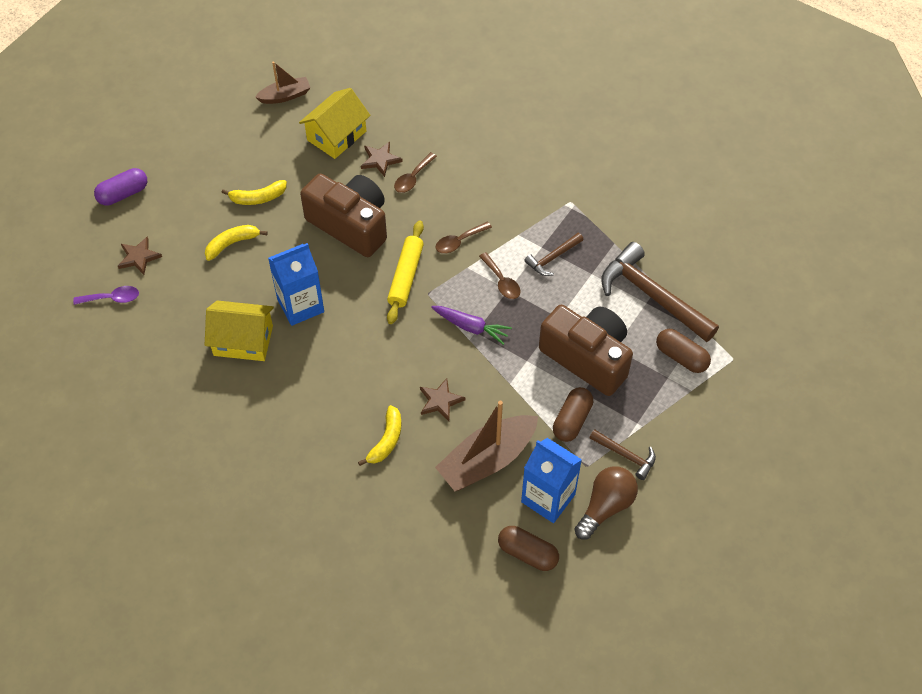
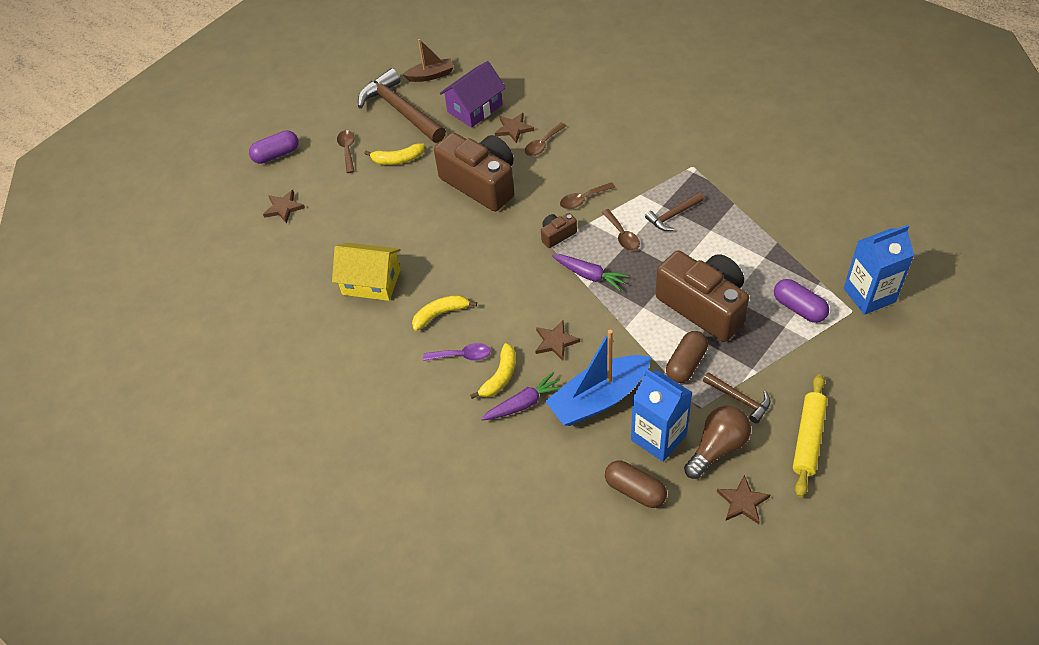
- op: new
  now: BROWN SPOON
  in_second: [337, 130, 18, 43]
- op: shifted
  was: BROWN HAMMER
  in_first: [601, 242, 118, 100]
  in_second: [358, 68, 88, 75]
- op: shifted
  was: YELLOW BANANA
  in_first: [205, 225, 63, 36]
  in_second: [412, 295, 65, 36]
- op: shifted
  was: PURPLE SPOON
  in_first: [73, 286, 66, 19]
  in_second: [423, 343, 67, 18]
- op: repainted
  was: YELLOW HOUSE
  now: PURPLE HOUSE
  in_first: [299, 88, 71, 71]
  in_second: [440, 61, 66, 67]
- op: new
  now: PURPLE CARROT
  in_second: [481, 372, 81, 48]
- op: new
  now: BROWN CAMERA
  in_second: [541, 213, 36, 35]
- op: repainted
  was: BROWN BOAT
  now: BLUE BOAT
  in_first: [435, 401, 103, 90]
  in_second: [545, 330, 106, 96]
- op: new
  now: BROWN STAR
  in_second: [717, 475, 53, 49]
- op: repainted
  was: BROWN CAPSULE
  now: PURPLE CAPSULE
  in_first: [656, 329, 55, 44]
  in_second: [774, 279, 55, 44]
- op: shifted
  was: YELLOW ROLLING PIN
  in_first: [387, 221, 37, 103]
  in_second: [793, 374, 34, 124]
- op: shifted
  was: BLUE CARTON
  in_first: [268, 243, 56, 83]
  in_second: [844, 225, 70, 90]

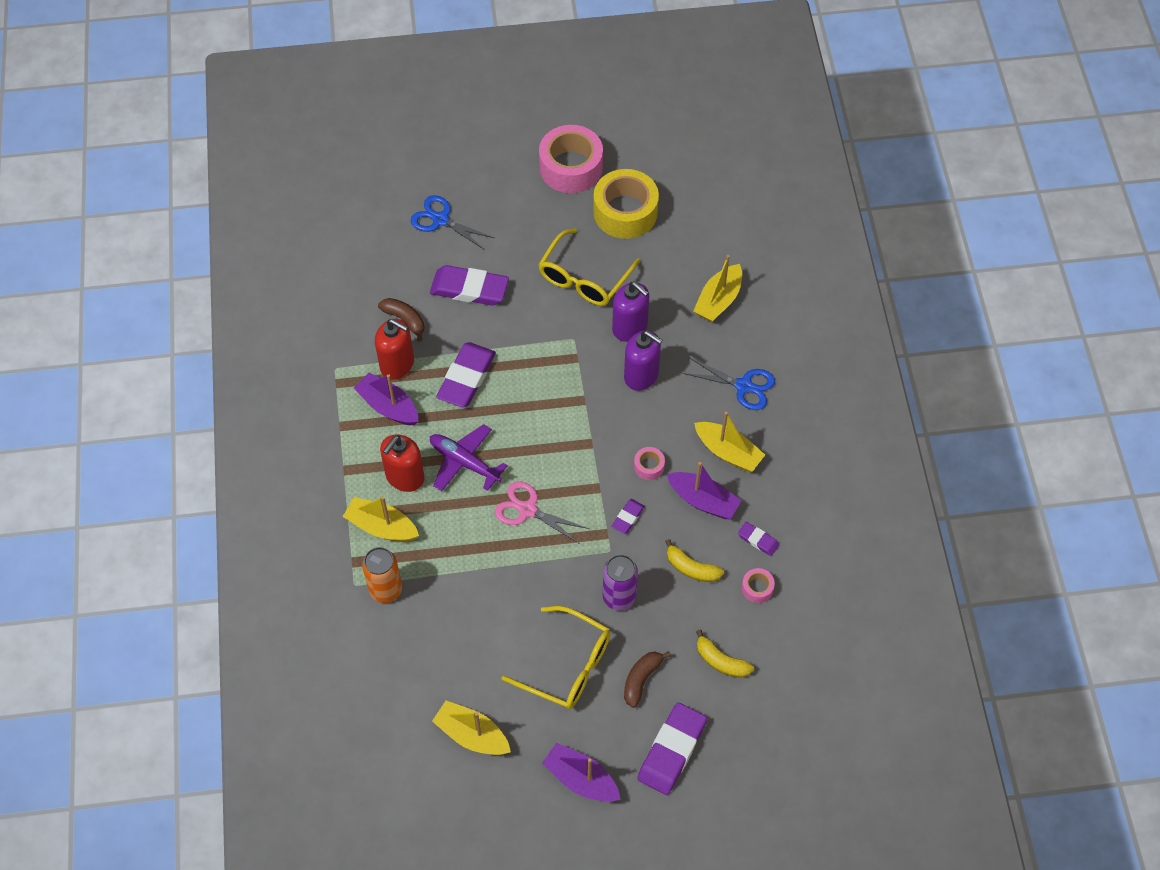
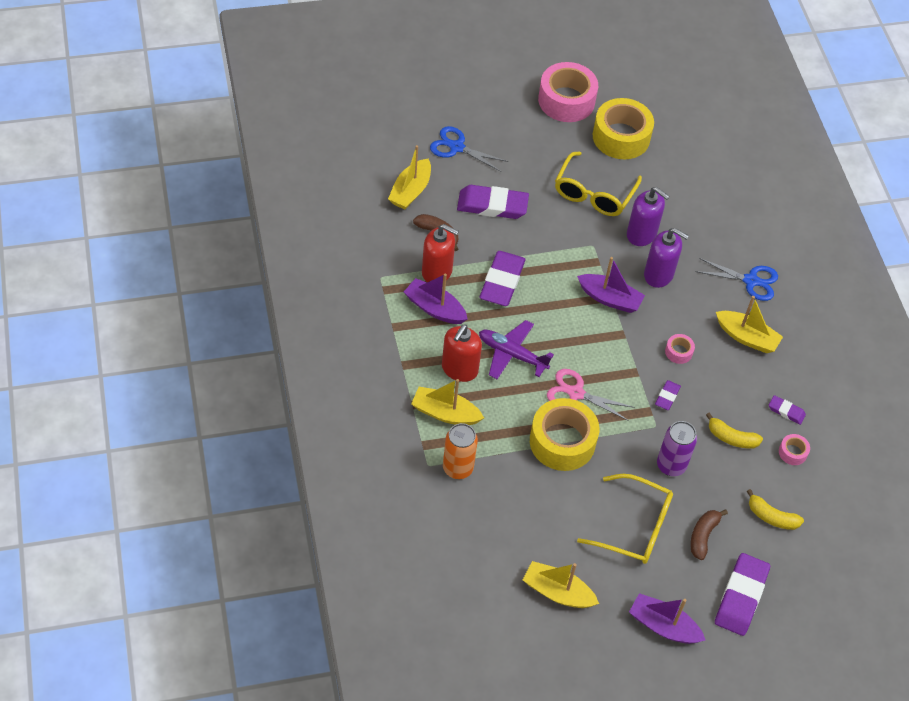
- op: shifted
  was: YELLOW BOAT
  in_first: [693, 255, 49, 67]
  in_second: [388, 145, 43, 65]
- op: new
  now: YELLOW TAPE
  in_second: [530, 398, 69, 73]
- op: shifted
  was: PURPLE BOAT
  in_first: [667, 462, 75, 57]
  in_second: [577, 257, 68, 56]

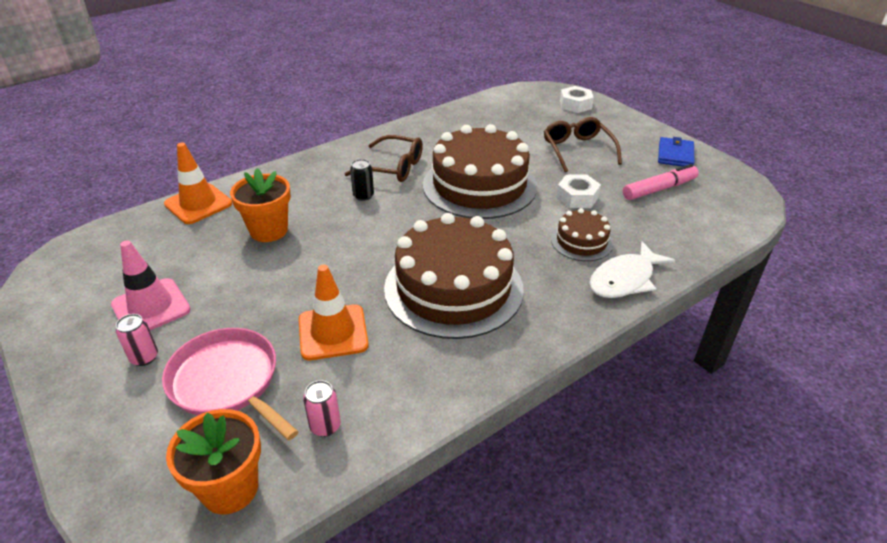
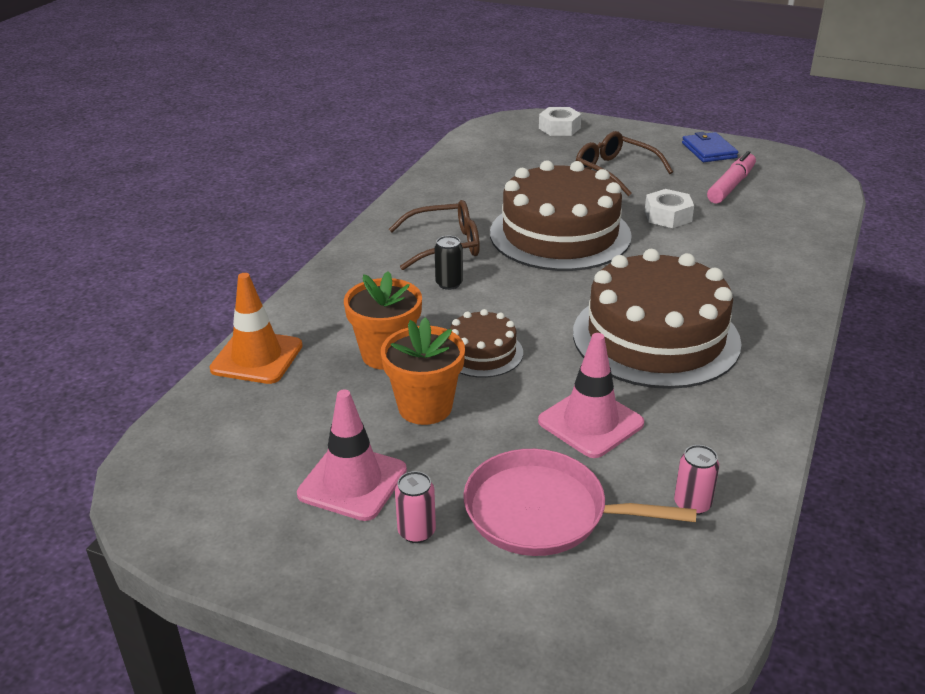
- op: shifted
  was: ORANGE FLOWER POT
  in_first: [166, 409, 95, 106]
  in_second: [381, 317, 84, 108]
- op: shifted
  was: BROWN CAKE
  in_first: [551, 208, 62, 53]
  in_second: [450, 309, 73, 69]
- op: repainted
  was: ORANGE TRAFFIC CONE
  now: PINK TRAFFIC CONE
  in_first: [299, 265, 70, 95]
  in_second: [538, 333, 106, 125]
- op: gone
  was: WHITE FISH
  in_first: [590, 241, 85, 57]

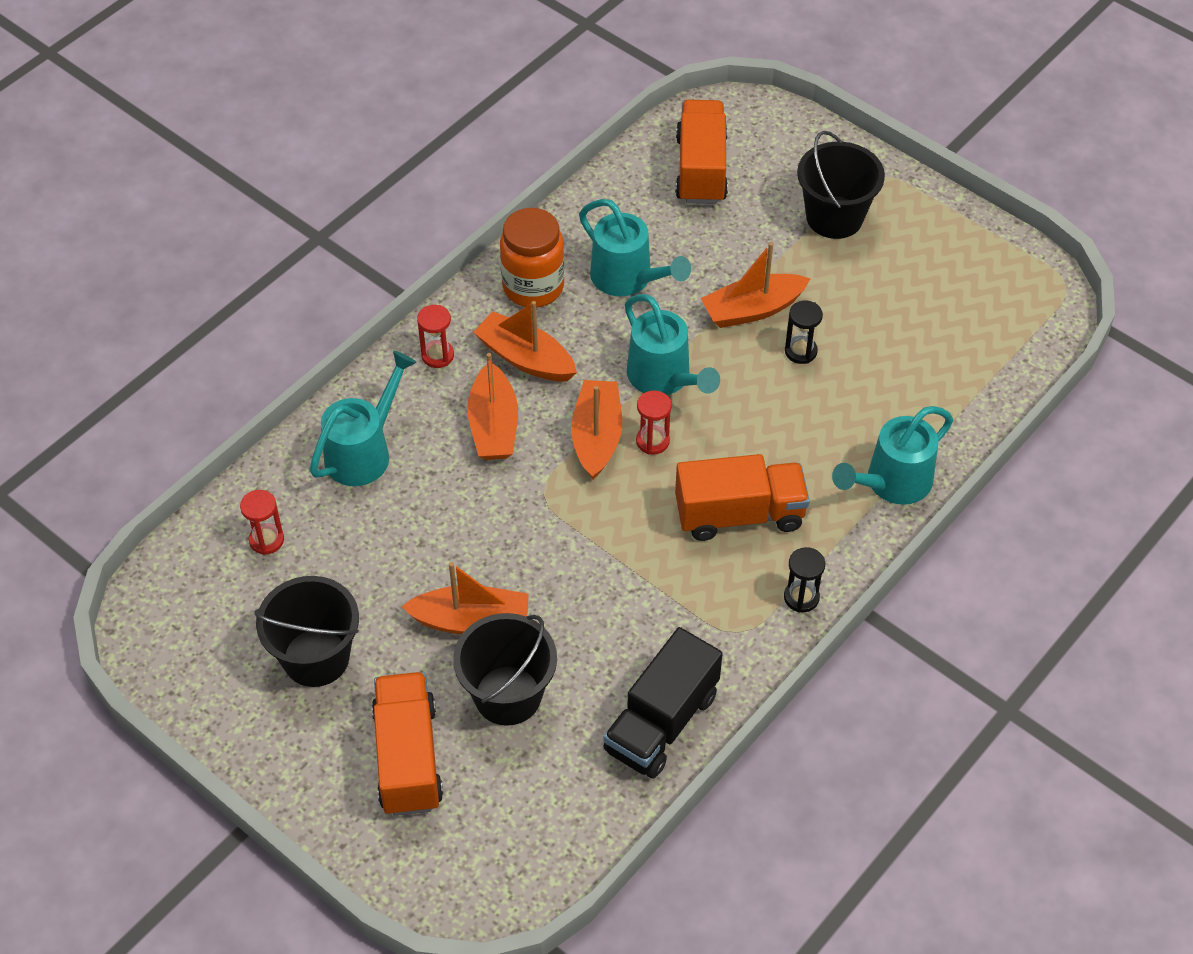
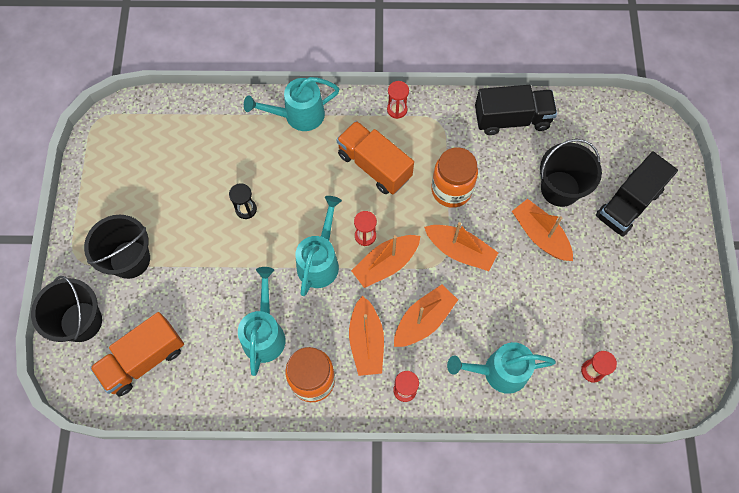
- op: shifted
  was: BLACK BUCKET
  in_first: [254, 576, 105, 111]
  in_second: [31, 276, 71, 66]
- op: rotated
  was: TURQUOISE WATERING CAN
  in_first: [832, 406, 121, 99]
  in_second: [244, 77, 95, 54]
  clockwise: 150
- op: repainted
  was: BLACK HOURGLASS
  now: RED HOURGLASS
  in_first: [784, 547, 41, 66]
  in_second: [387, 81, 22, 38]
- op: shifted
  was: ORANGE BOAT
  in_first: [701, 242, 109, 86]
  in_second: [424, 222, 74, 49]
- op: new
  now: ORANGE JAR
  in_second: [431, 147, 47, 61]
- op: repainted
  was: ORANGE TRUCK
  now: BLACK TRUCK
  in_first: [372, 672, 71, 144]
  in_second: [596, 152, 82, 85]

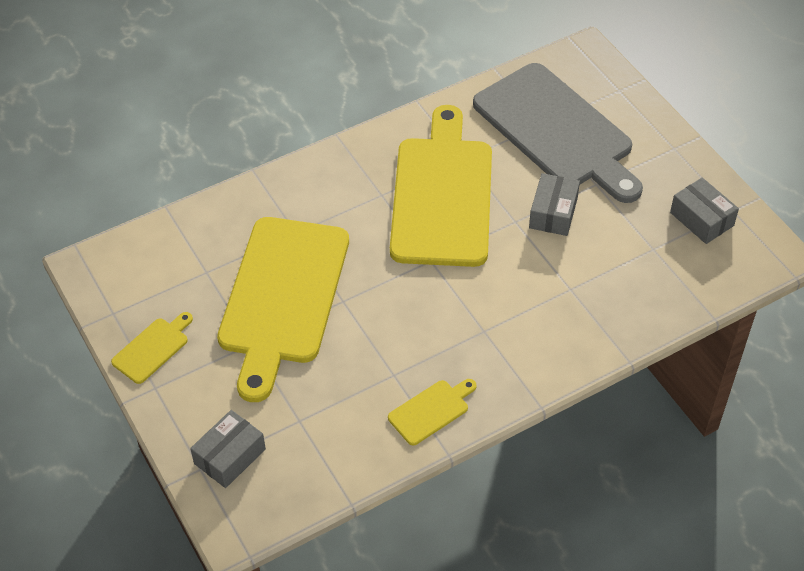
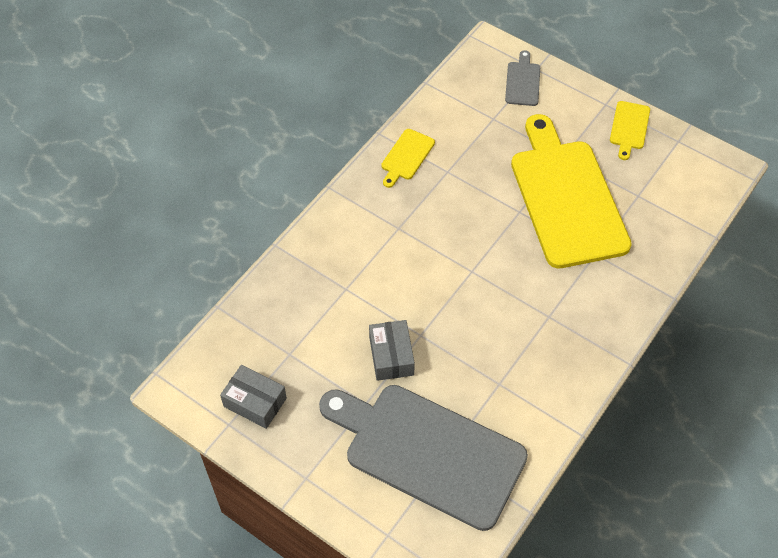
- op: swapped
  was: GREY BOX
  now: GREY CUTTING BOARD
  in_first: [190, 410, 76, 78]
  in_second: [505, 50, 35, 56]
- op: gone
  was: YELLOW CUTTING BOARD
  in_first: [390, 105, 102, 162]

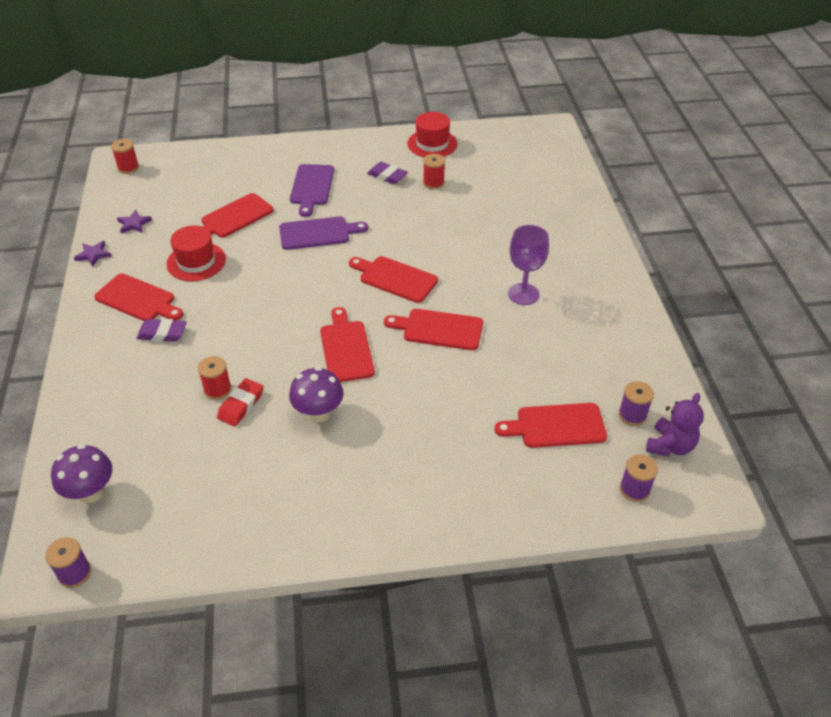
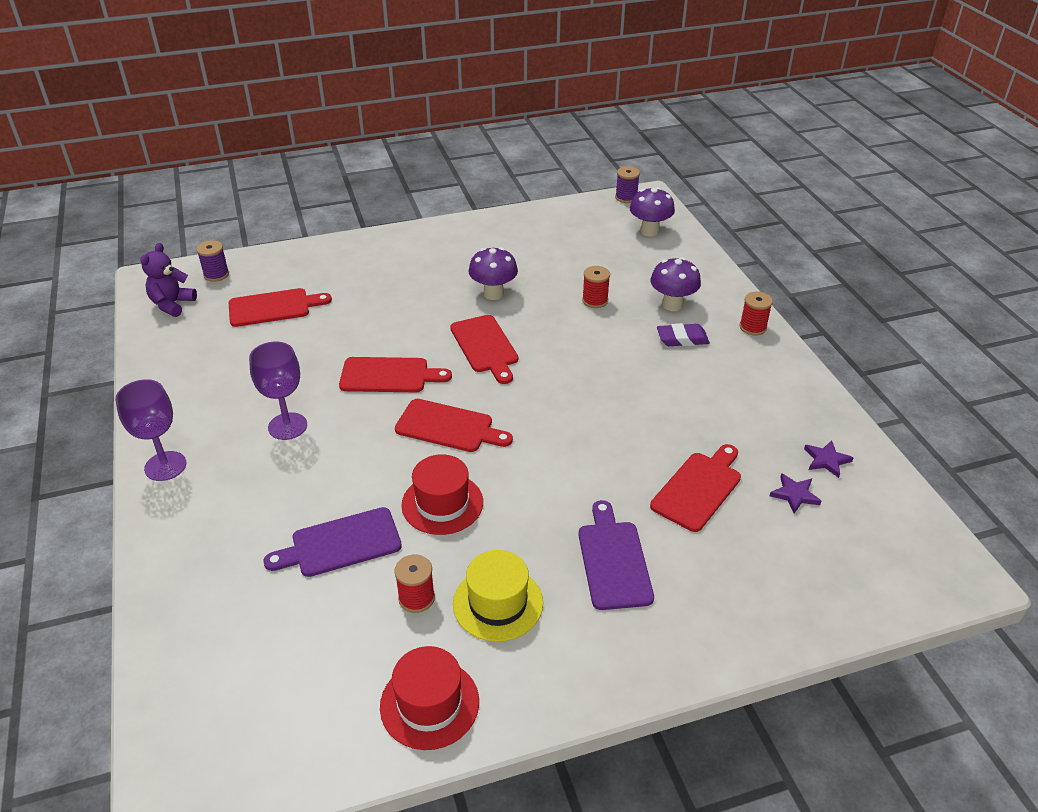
- op: new
  now: PURPLE GOBLET
  in_second: [115, 379, 71, 102]
- op: shifted
  was: PURPLE CUTTING BOARD
  in_first: [279, 216, 89, 34]
  in_second: [264, 507, 138, 70]
- op: shifted
  was: RED HAT
  in_first: [167, 226, 59, 55]
  in_second: [401, 454, 82, 81]
- op: swapped
  was: PURPLE ERASER
  now: YELLOW HAT
  in_first: [367, 162, 41, 22]
  in_second: [453, 550, 90, 92]
- op: new
  now: PURPLE MUSHROOM
  in_second: [650, 257, 51, 54]
- op: shifted
  was: RED SPOOL
  in_first: [111, 139, 28, 35]
  in_second: [740, 292, 33, 43]
- op: shifted
  was: PURPLE STAR
  in_first: [74, 241, 37, 26]
  in_second: [770, 473, 51, 40]
- op: gone
  was: RED CUTTING BOARD
  in_first: [94, 274, 89, 47]
- op: gone
  was: RED ERASER
  in_first: [217, 378, 46, 48]
- op: gone
  was: PURPLE SPOOL
  in_first: [619, 381, 35, 45]

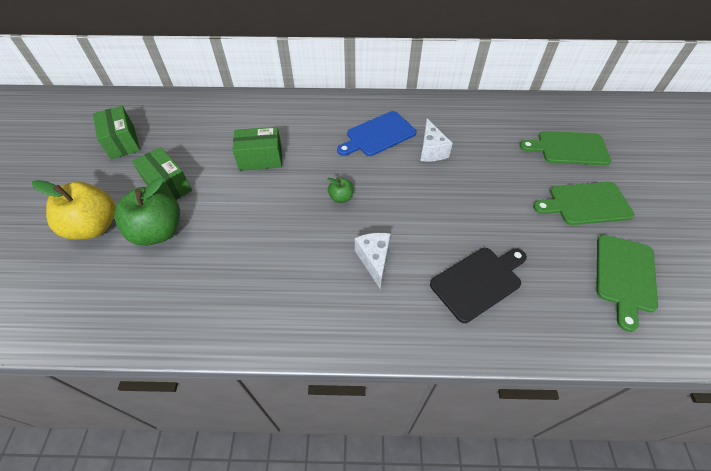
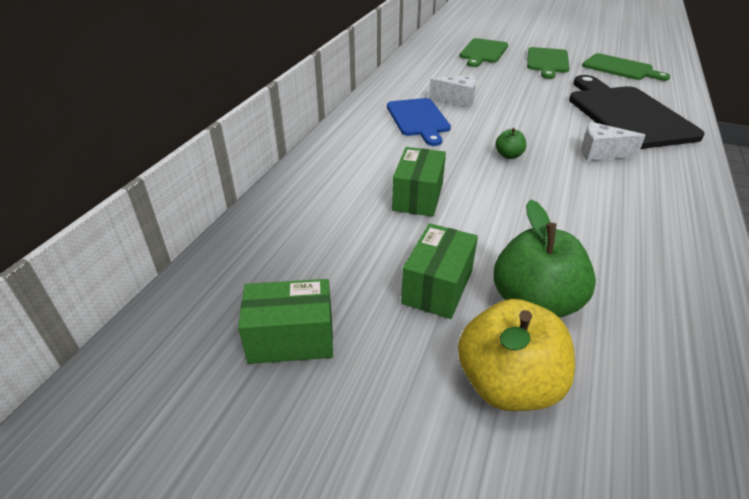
- op: rotated
  was: GREEN BOX
  in_first: [132, 147, 60, 53]
  in_second: [401, 223, 77, 96]
  clockwise: -45
- op: scaled
  was: BLACK CUTTING BOARD
  in_first: [430, 248, 97, 75]
  in_second: [569, 75, 135, 74]
  ratio: 1.66

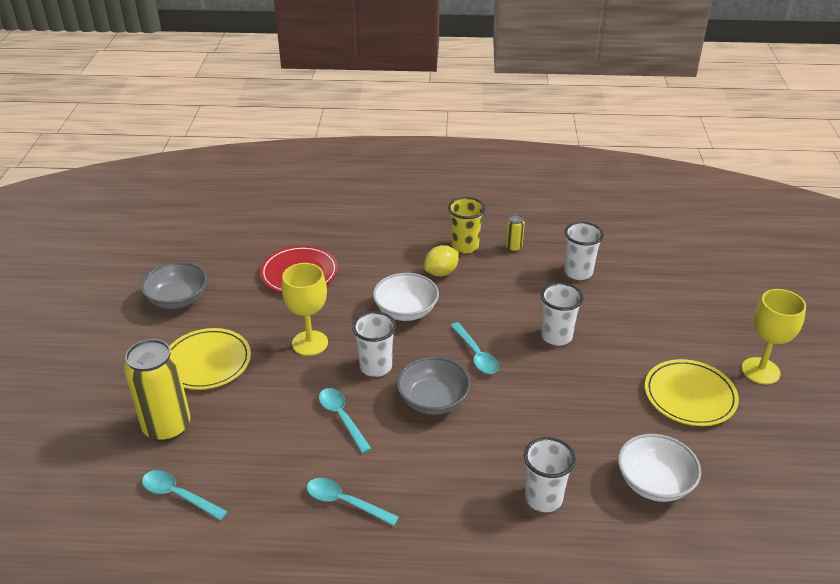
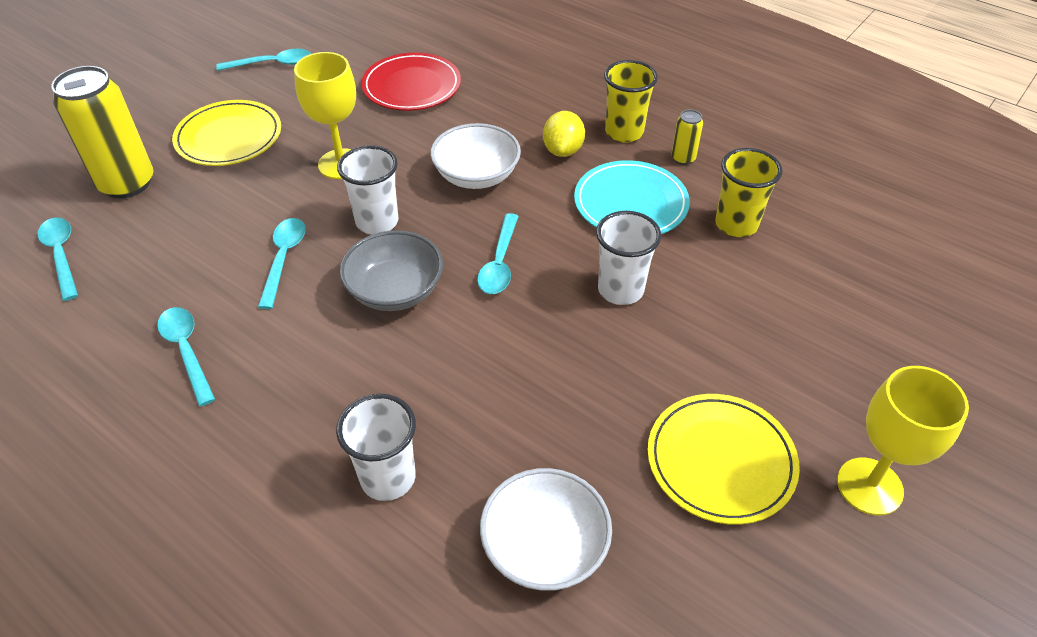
- op: swapped
  was: GREY BOWL
  now: TURQUOISE SPOON
  in_first: [141, 262, 67, 47]
  in_second: [216, 49, 95, 22]
- op: rotated
  was: YELLOW LEMON
  in_first: [424, 245, 35, 32]
  in_second: [543, 111, 42, 46]
  clockwise: -75
- op: new
  now: TURQUOISE PLATE
  in_second: [574, 160, 116, 74]
- op: repainted
  was: WHITE CUP
  now: YELLOW CUP
  in_first: [564, 222, 40, 58]
  in_second: [715, 148, 68, 89]

